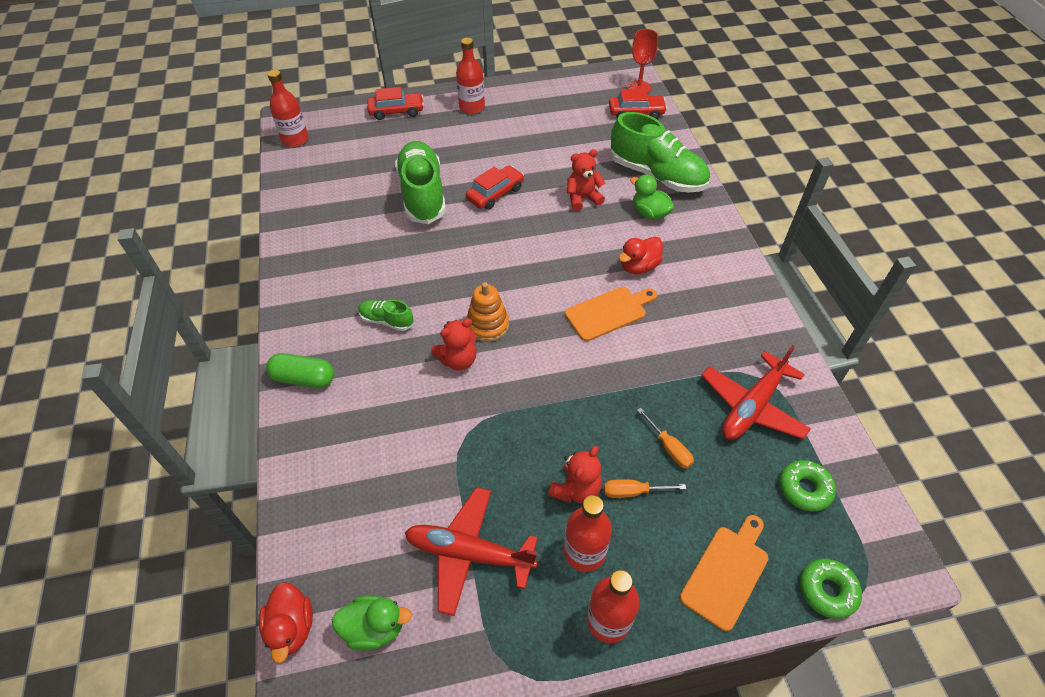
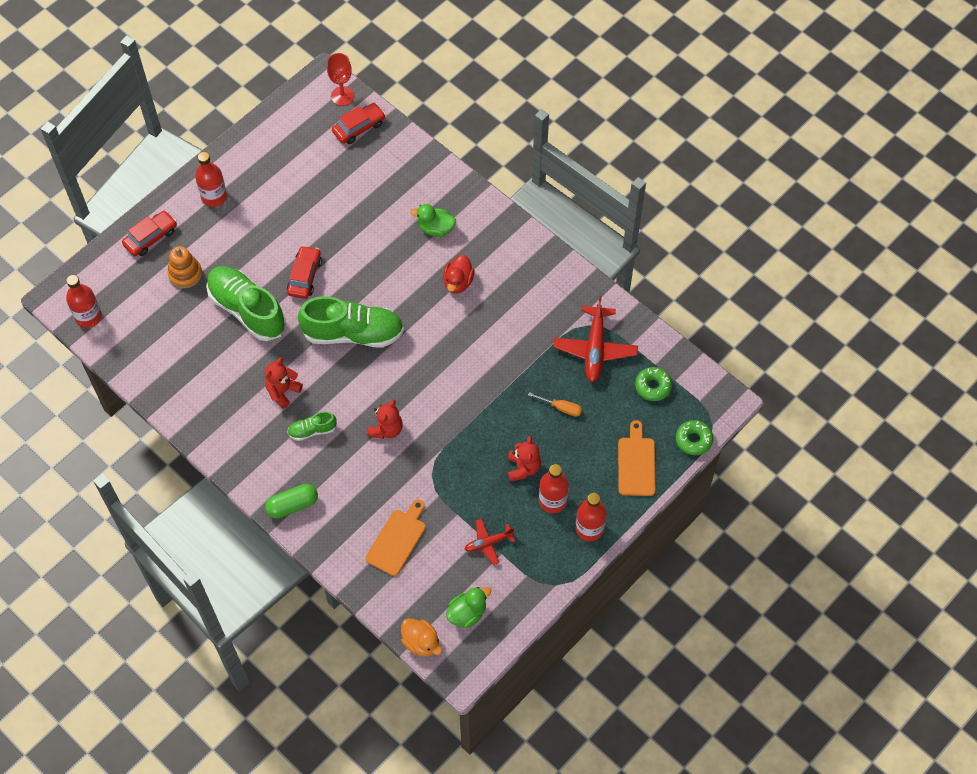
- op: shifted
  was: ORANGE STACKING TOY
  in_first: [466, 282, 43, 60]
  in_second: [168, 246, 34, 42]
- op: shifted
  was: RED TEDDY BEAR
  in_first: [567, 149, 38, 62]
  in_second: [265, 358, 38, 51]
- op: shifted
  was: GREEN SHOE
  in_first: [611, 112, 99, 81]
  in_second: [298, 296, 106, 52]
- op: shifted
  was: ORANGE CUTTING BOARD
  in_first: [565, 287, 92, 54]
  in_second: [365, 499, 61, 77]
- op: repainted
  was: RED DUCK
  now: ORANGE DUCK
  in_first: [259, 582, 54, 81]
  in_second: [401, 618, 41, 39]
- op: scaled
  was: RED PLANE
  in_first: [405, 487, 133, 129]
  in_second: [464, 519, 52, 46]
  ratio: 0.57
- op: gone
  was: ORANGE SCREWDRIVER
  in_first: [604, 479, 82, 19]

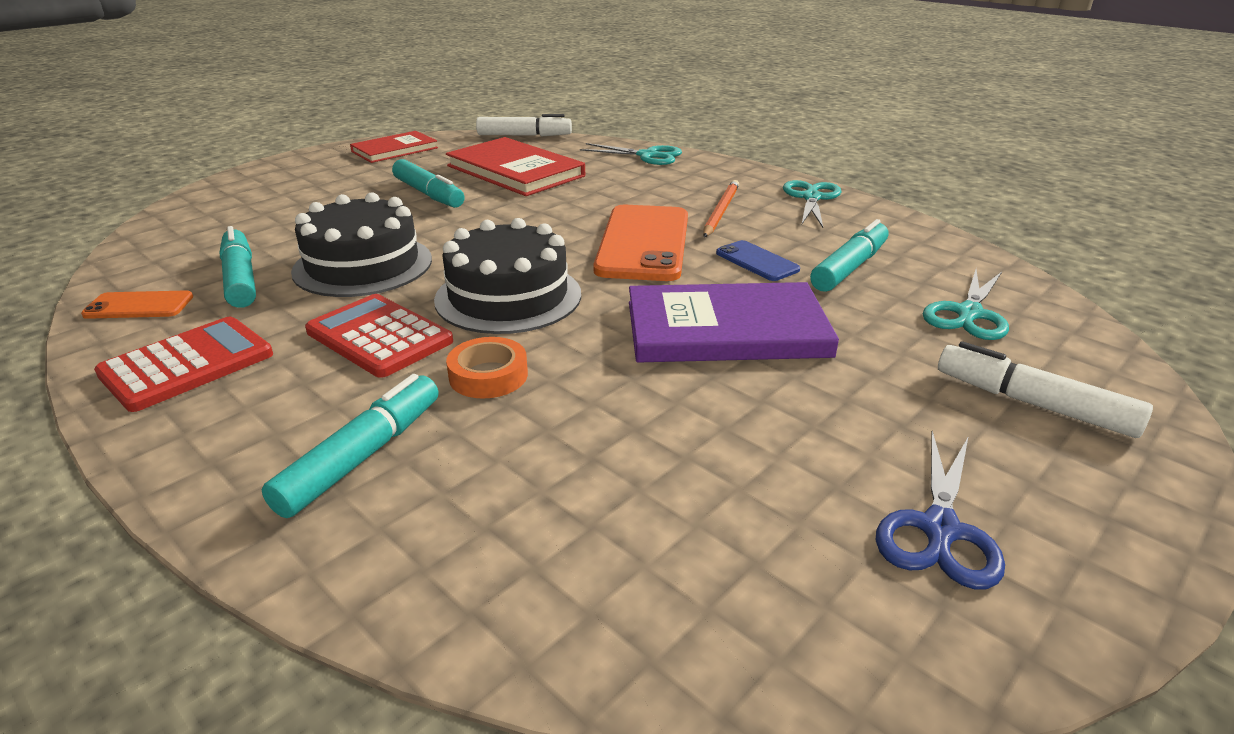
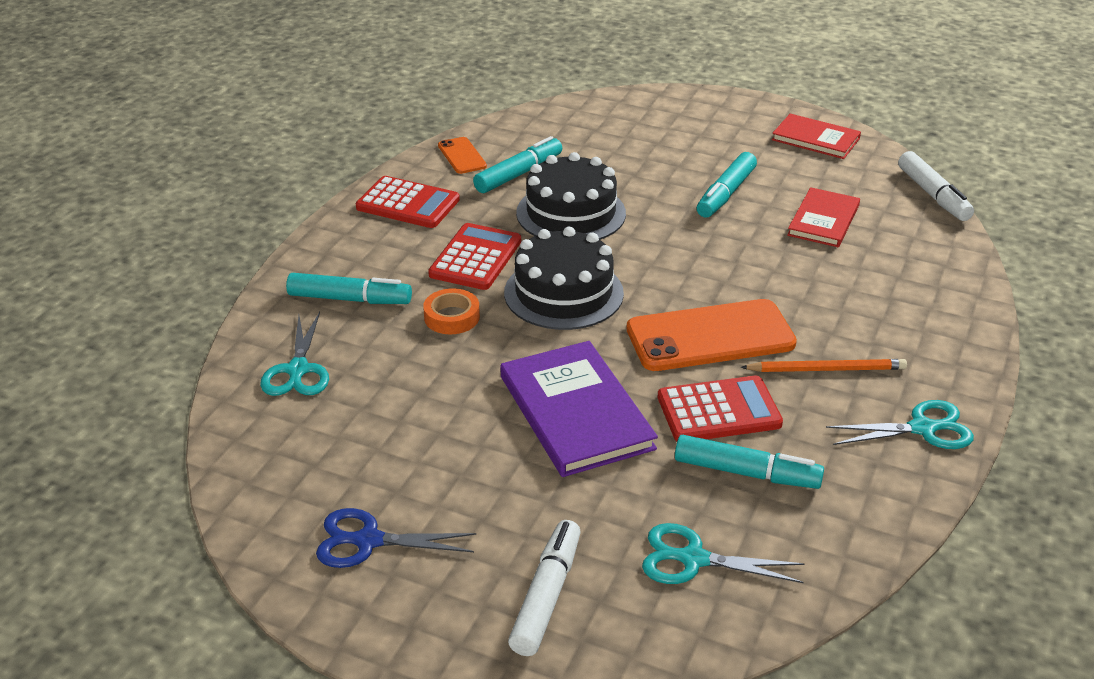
- op: shifted
  was: TURQUOISE SCISSORS
  in_first: [580, 143, 102, 22]
  in_second: [260, 312, 69, 84]
- op: swapped
  was: BLUE PHONE
  now: RED CALCULATOR
  in_first: [716, 240, 84, 41]
  in_second: [658, 375, 125, 66]
- op: scaled
  was: RED BOOK
  in_first: [446, 137, 139, 59]
  in_second: [787, 187, 73, 60]
  ratio: 0.63

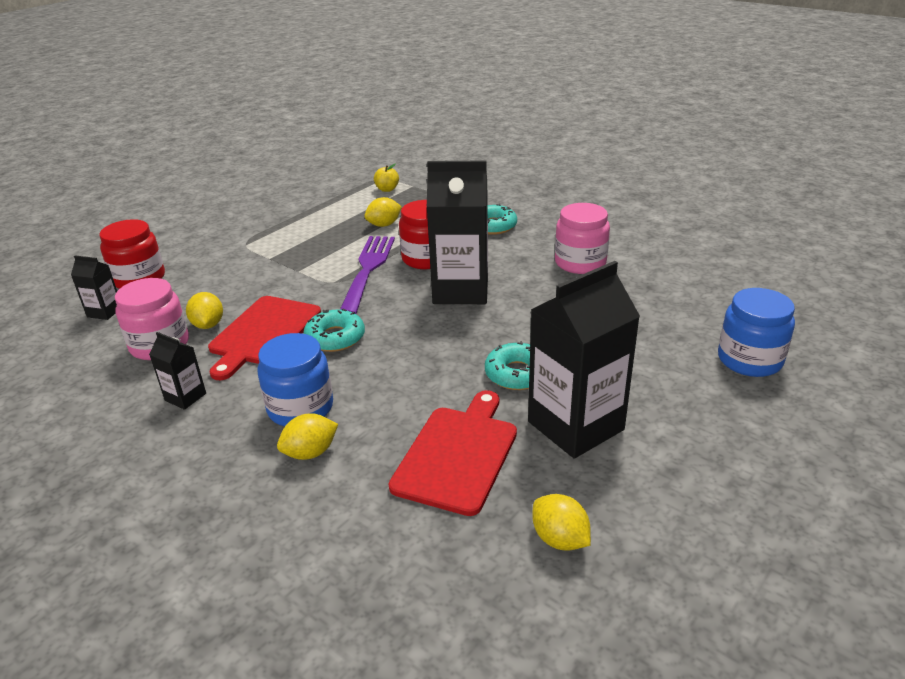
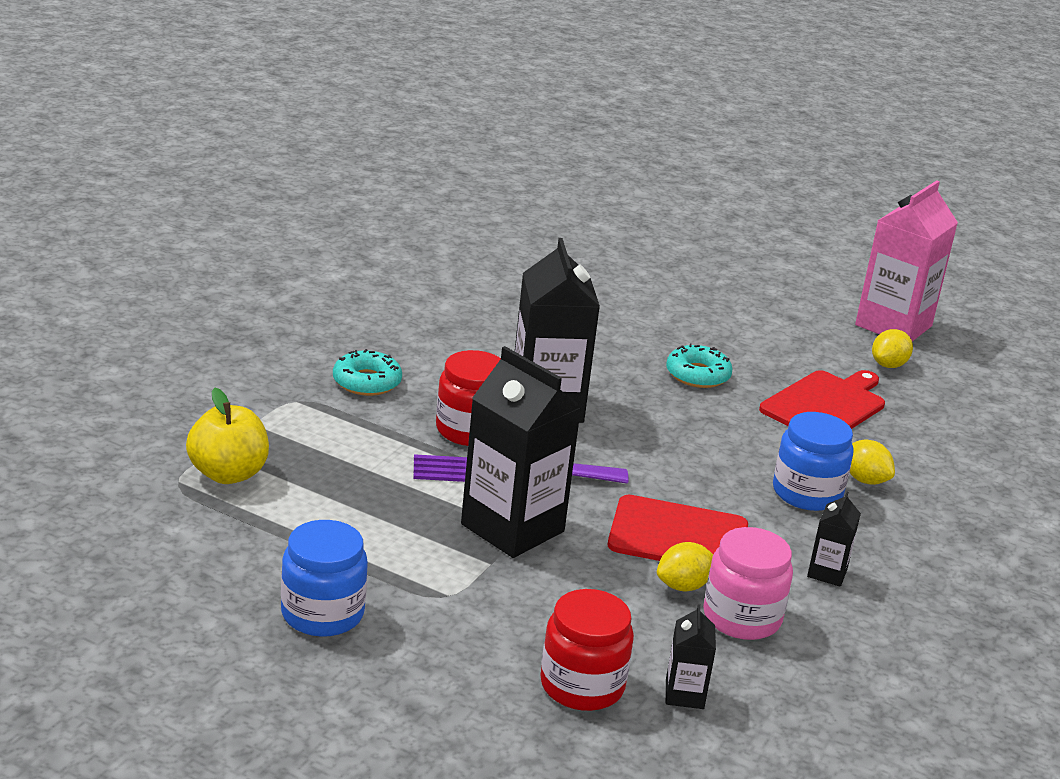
- op: scaled
  was: YELLOW APPLE
  in_first: [374, 164, 25, 28]
  in_second: [186, 388, 83, 96]
  ratio: 1.82
- op: shifted
  was: BLUE JAR
  in_first: [718, 288, 77, 89]
  in_second: [281, 520, 87, 117]
- op: shifted
  was: BLACK CARTON
  in_first: [528, 261, 112, 198]
  in_second: [461, 346, 120, 212]
- op: rotated
  was: RED CUTTING BOARD
  in_first: [389, 390, 128, 126]
  in_second: [759, 370, 126, 59]
  clockwise: 120
- op: new
  now: PINK CARTON
  in_second: [855, 180, 103, 161]
- op: gone
  was: TURQUOISE DONUT
  in_first: [303, 309, 62, 43]
- op: gone
  was: YELLOW LEMON
  in_first: [364, 197, 38, 30]
- op: gone
  was: PINK JAR
  in_first: [555, 203, 55, 71]

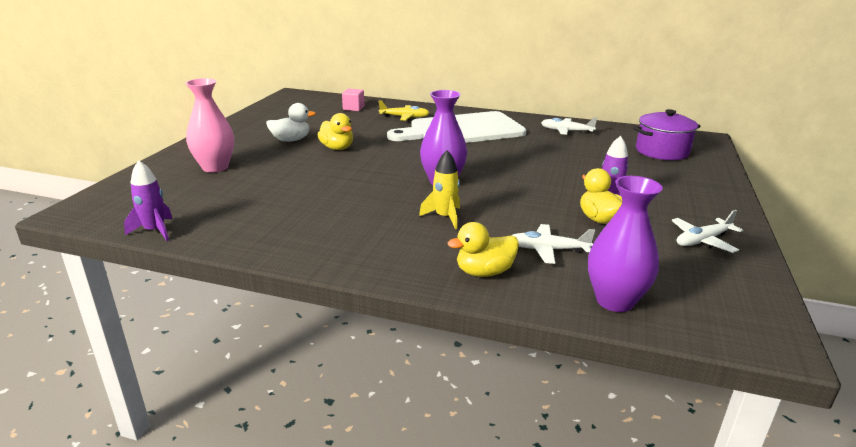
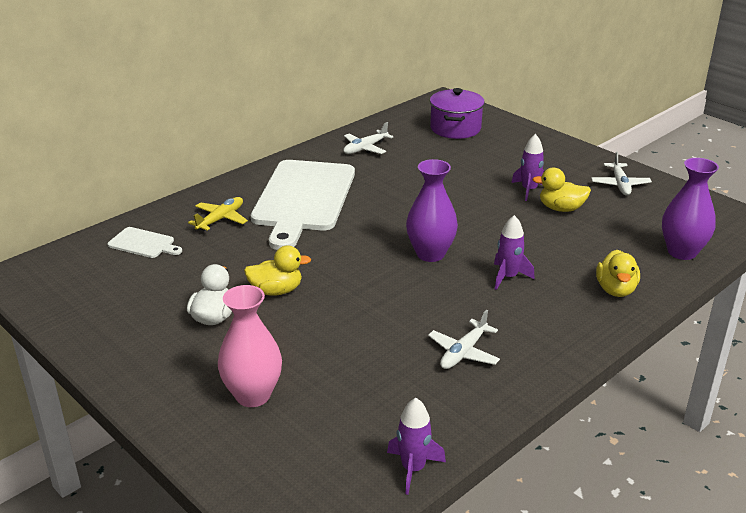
- op: swapped
  was: PINK CUBE
  now: WHITE CUTTING BOARD
  in_first: [342, 89, 22, 22]
  in_second: [107, 227, 75, 31]
- op: shifted
  was: WHITE PLANE
  in_first: [512, 224, 83, 40]
  in_second: [428, 310, 72, 59]
- op: repainted
  was: YELLOW ROCKET
  now: PURPLE ROCKET
  in_first: [419, 150, 41, 79]
  in_second: [494, 215, 41, 75]

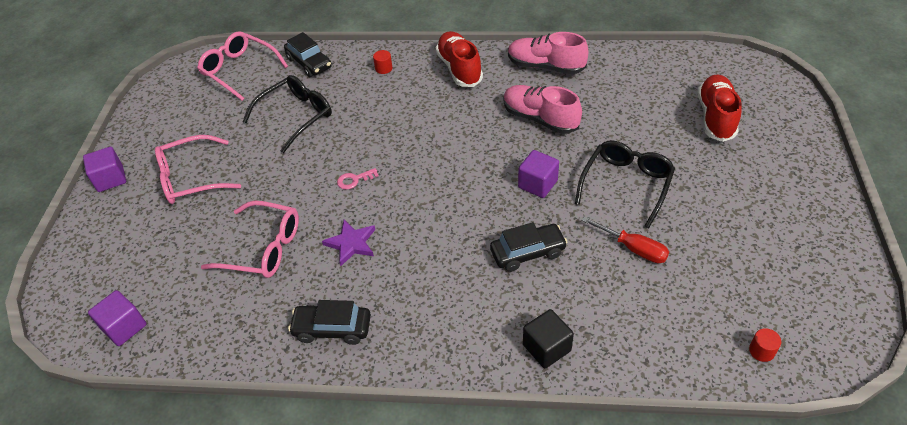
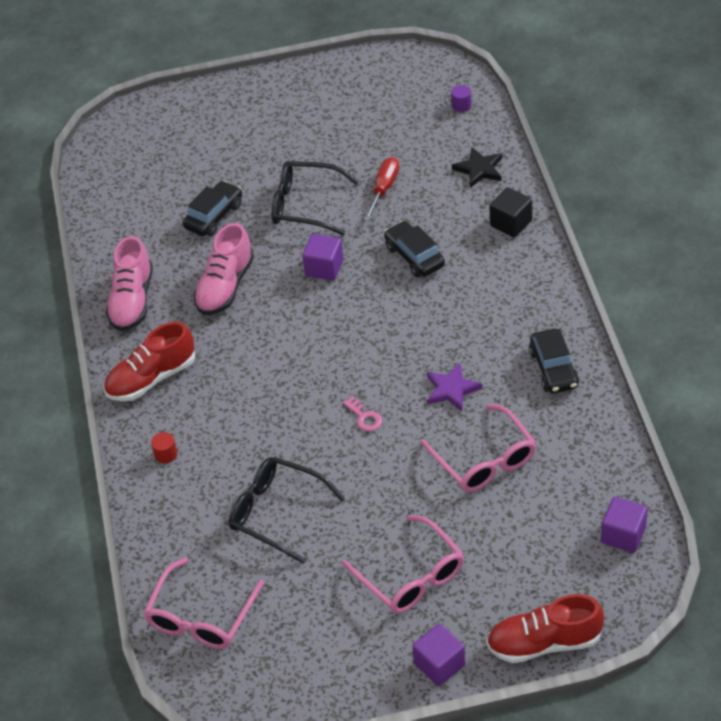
- op: shifted
  was: BLACK CAR
  in_first: [284, 32, 48, 45]
  in_second: [183, 180, 59, 56]
- op: rotated
  was: PINK GLASSES
  in_first: [201, 201, 98, 77]
  in_second: [420, 404, 116, 88]
  clockwise: 150
- op: repainted
  was: RED CYLINDER
  now: PURPLE CYLINDER
  in_first: [749, 328, 32, 34]
  in_second: [451, 85, 21, 27]
- op: new
  now: BLACK STAR
  in_second: [452, 147, 50, 41]
- op: shifted
  was: RED SHOE
  in_first: [698, 74, 43, 68]
  in_second: [486, 594, 118, 69]

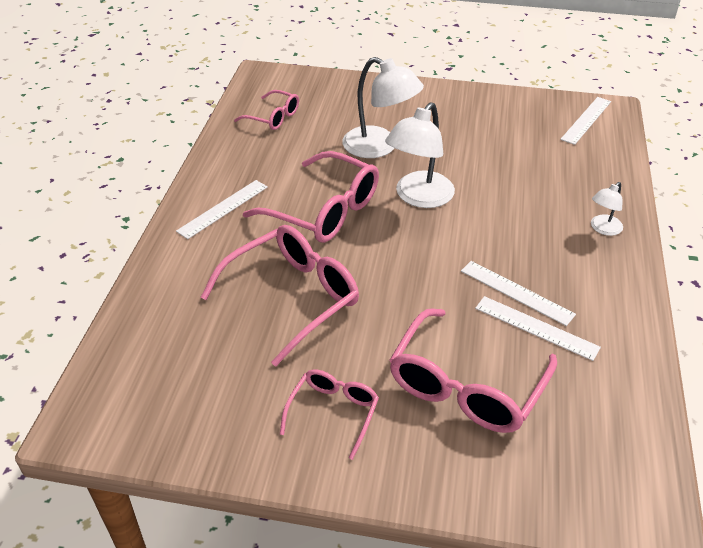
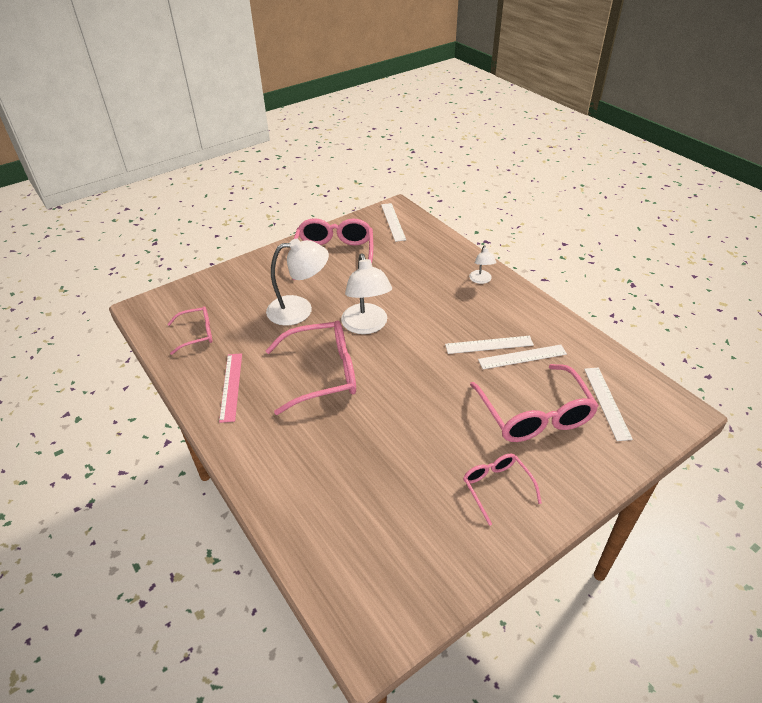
- op: new
  now: PINK RULER
  in_second: [219, 353, 23, 70]
- op: shifted
  was: PINK GLASSES
  in_first: [200, 225, 159, 142]
  in_second: [293, 218, 80, 62]
- op: shifted
  was: WHITE RULER
  in_first: [176, 180, 92, 59]
  in_second: [584, 368, 49, 73]

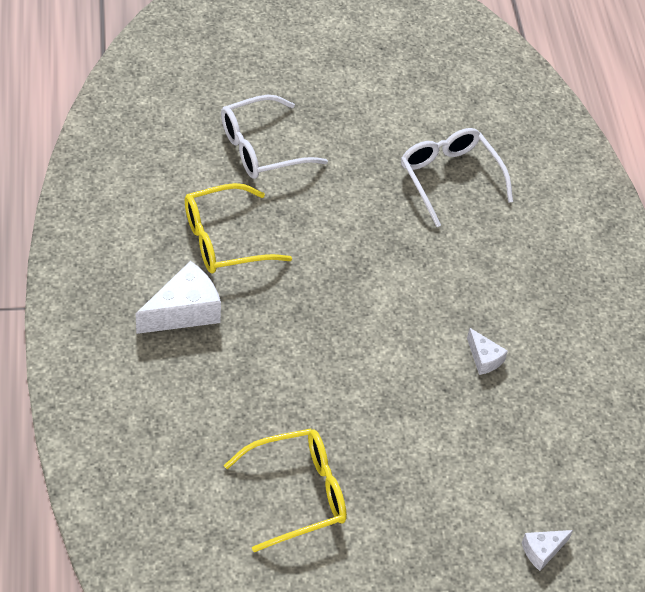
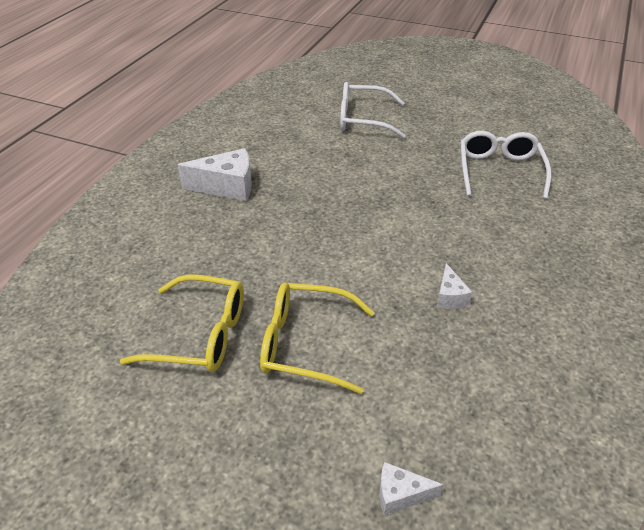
- op: shifted
  was: YELLOW GLASSES
  in_first: [185, 183, 107, 90]
  in_second: [260, 282, 115, 112]

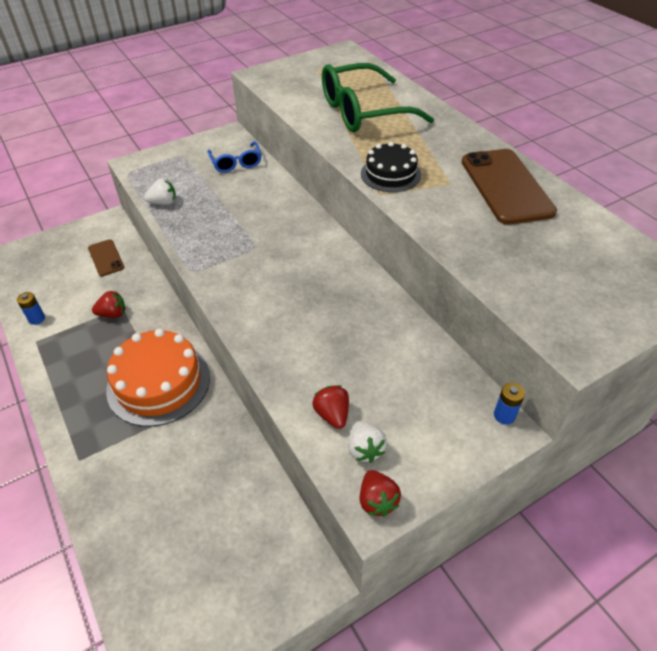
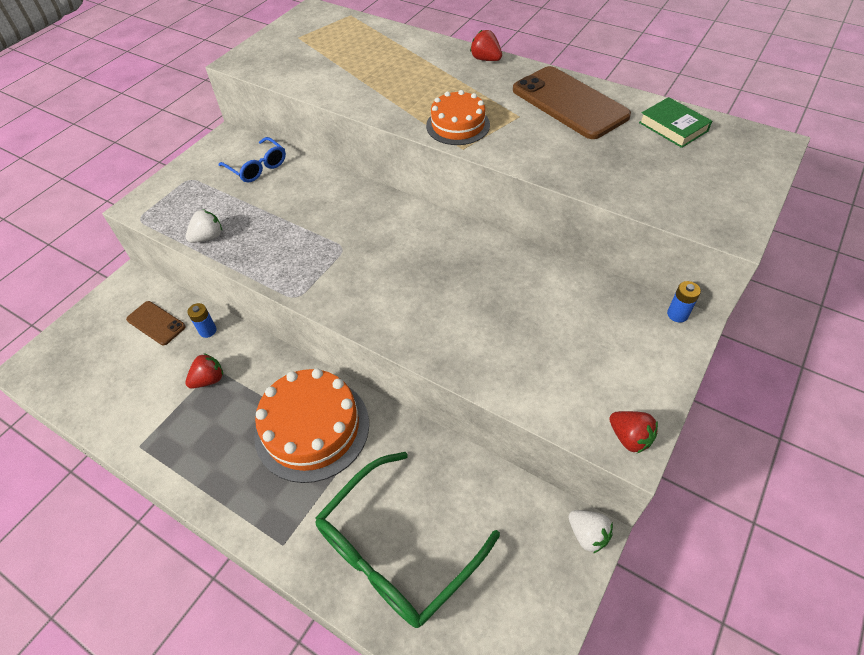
- op: shifted
  was: BLUE BATTERY
  in_first: [17, 292, 28, 33]
  in_second: [188, 303, 29, 35]
- op: shifted
  was: GREEN GLASSES
  in_first: [322, 63, 112, 69]
  in_second: [315, 452, 185, 176]
- op: repainted
  was: BLACK CAKE
  now: ORANGE CAKE
  in_first: [361, 142, 60, 50]
  in_second: [426, 90, 64, 55]
- op: shifted
  was: RED STRAWBERRY
  in_first: [313, 385, 36, 44]
  in_second: [470, 30, 32, 31]
- op: shifted
  was: WHITE STRAWBERRY
  in_first: [348, 421, 39, 42]
  in_second: [569, 510, 44, 43]
- op: new
  now: GREEN BOOK
  in_second: [639, 97, 73, 51]

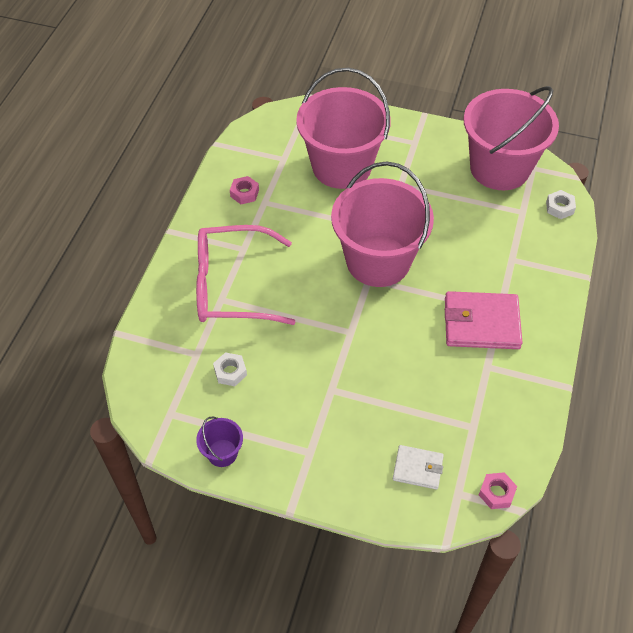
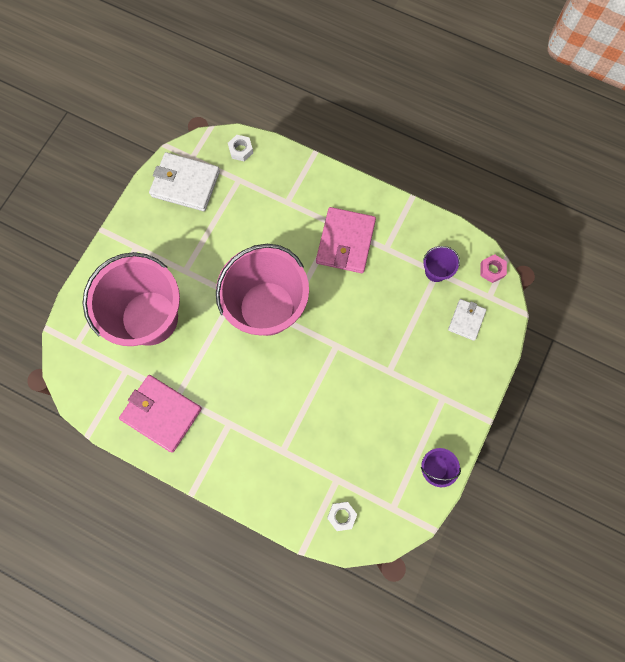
- op: swapped
  was: PINK NUT
  now: PINK WALLET
  in_first: [230, 176, 29, 28]
  in_second: [119, 375, 83, 78]
- op: swapped
  was: PINK BUCKET
  now: WHITE WALLET
  in_first: [464, 86, 95, 104]
  in_second: [149, 152, 71, 59]
- op: shifted
  was: WHITE NUT
  in_first: [213, 352, 34, 34]
  in_second: [327, 502, 30, 29]
- op: new
  now: PURPLE BUCKET
  in_second: [423, 246, 37, 36]
- op: gone
  was: PINK GLASSES
  in_first: [196, 225, 99, 100]

